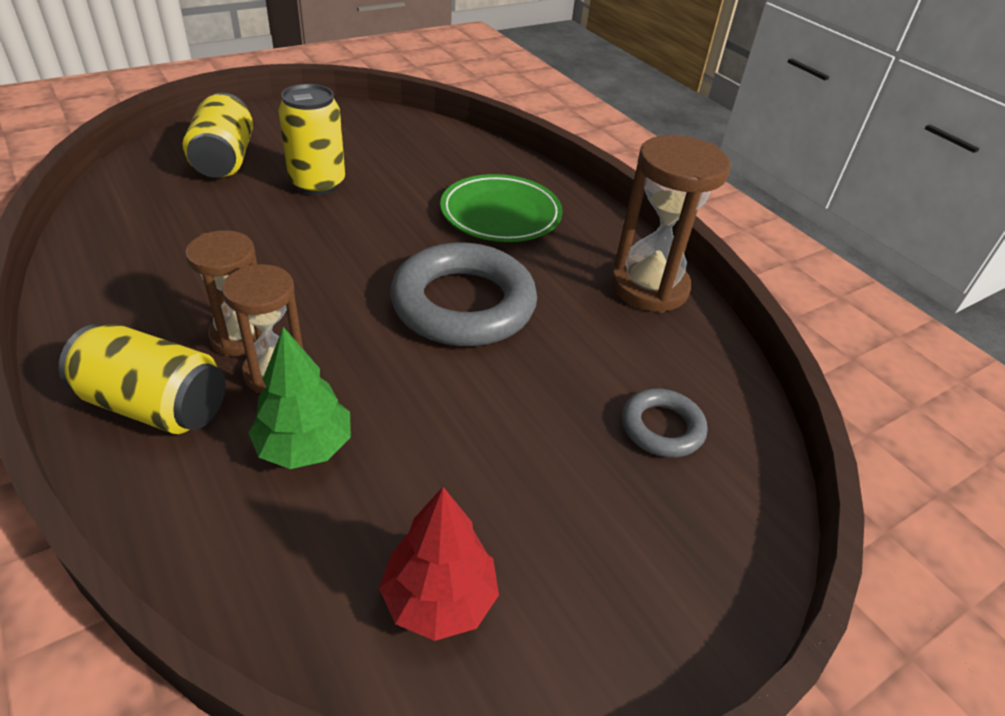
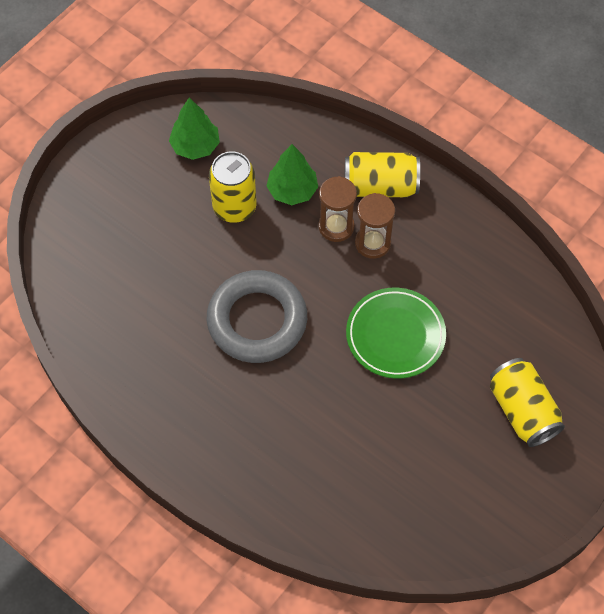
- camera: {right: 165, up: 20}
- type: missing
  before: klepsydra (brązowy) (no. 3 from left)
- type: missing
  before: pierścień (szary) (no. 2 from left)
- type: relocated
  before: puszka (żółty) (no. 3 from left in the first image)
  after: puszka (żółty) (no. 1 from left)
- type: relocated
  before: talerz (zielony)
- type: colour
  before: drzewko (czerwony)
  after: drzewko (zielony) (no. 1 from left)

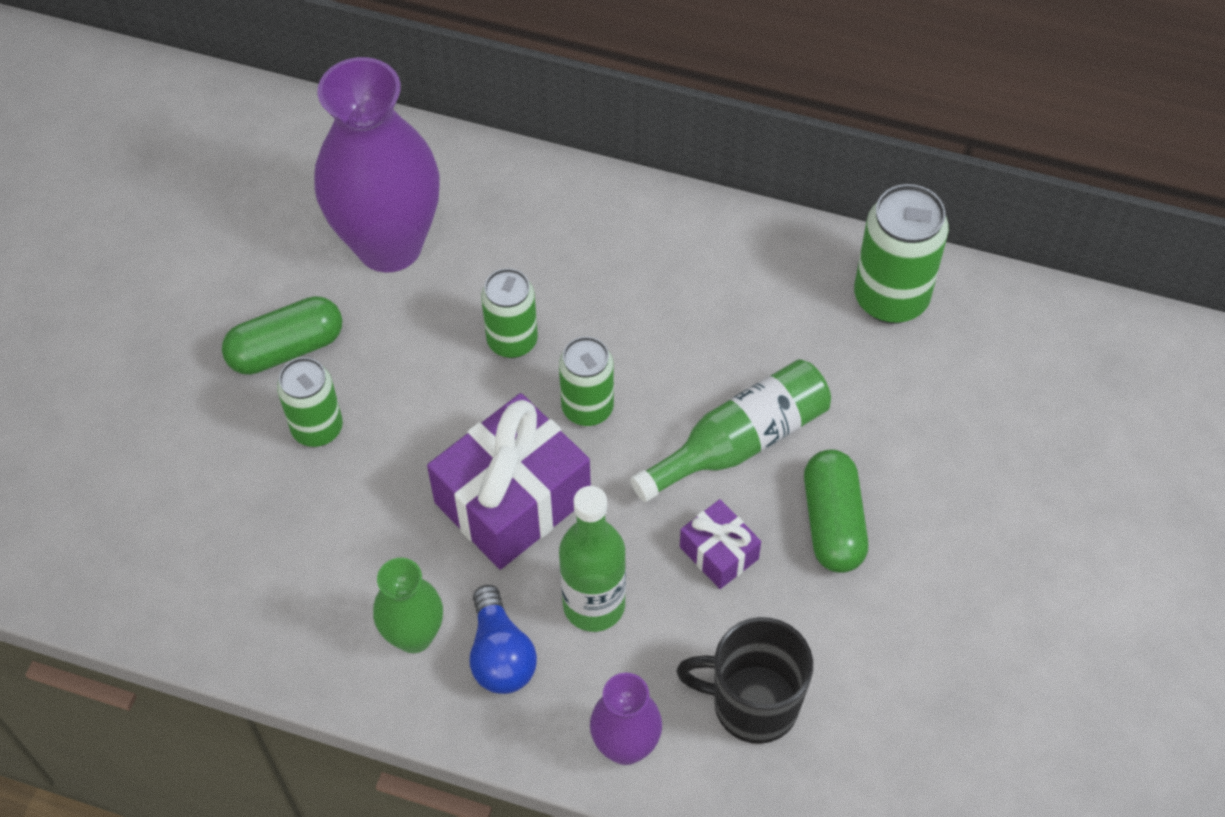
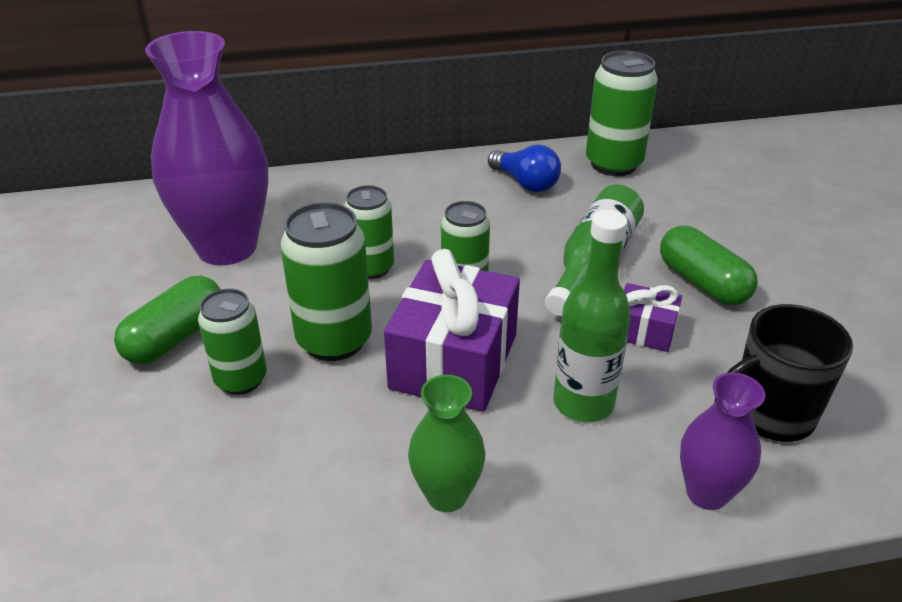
- camera: {right: -30, up: -20}
- type: appeared
  after: puszka (zielony) (no. 2 from left)
- type: relocated
  before: żarówka (niebieski)

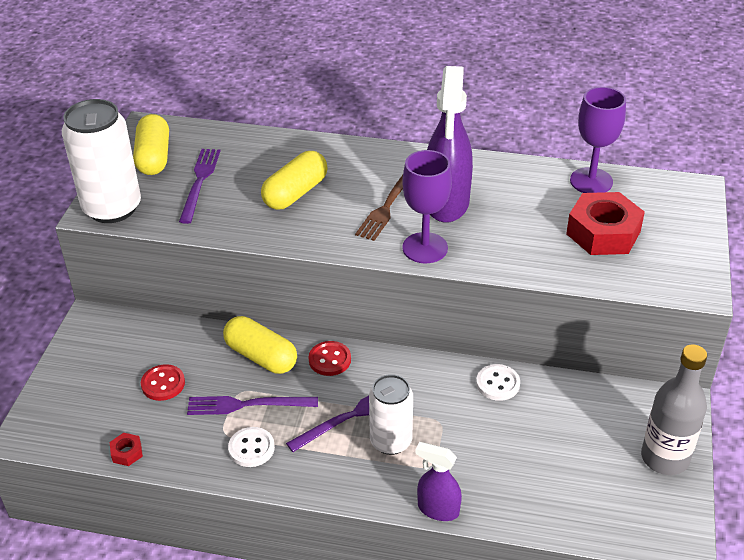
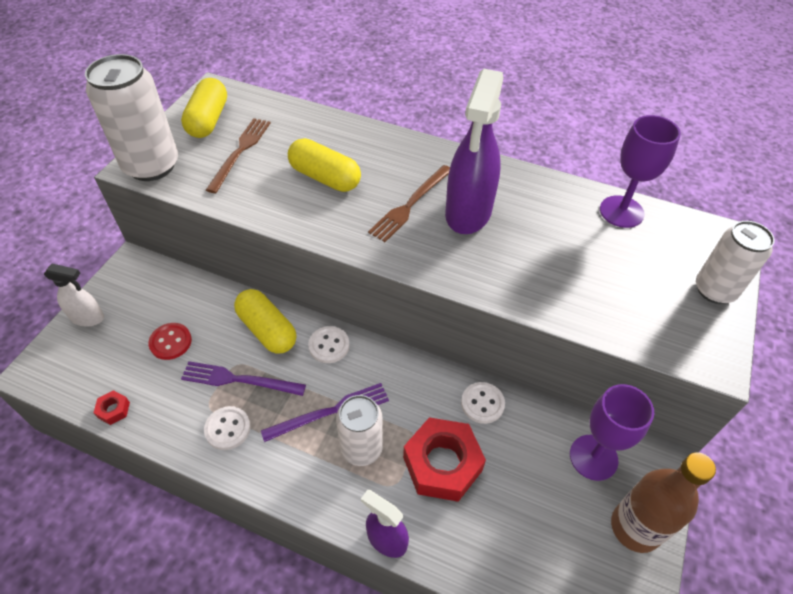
- camera: {right: 10, up: 10}
- type: appeared
  after: spryskiwacz (biały)
- type: appeared
  after: puszka (biały) (no. 3 from left)
- type: relocated
  before: kielich (fioletowy) (no. 1 from left)
- type: relocated
  before: nakrętka (czerwony) (no. 2 from left)
- type: colour
  before: widelec (fioletowy) (no. 1 from left)
  after: widelec (brązowy) (no. 1 from left)
- type: colour
  before: guzik (czerwony) (no. 2 from left)
  after: guzik (biały) (no. 2 from left)
- type: colour
  before: butelka (szary)
  after: butelka (brązowy)
- type: spun
  before: kapsułka (żółty) (no. 3 from left)
  turn: 75

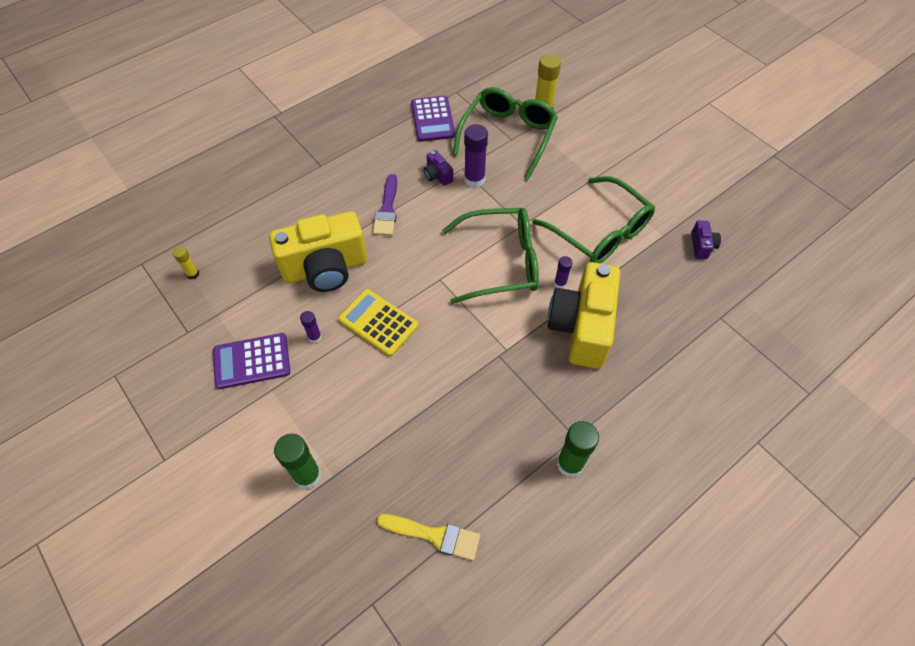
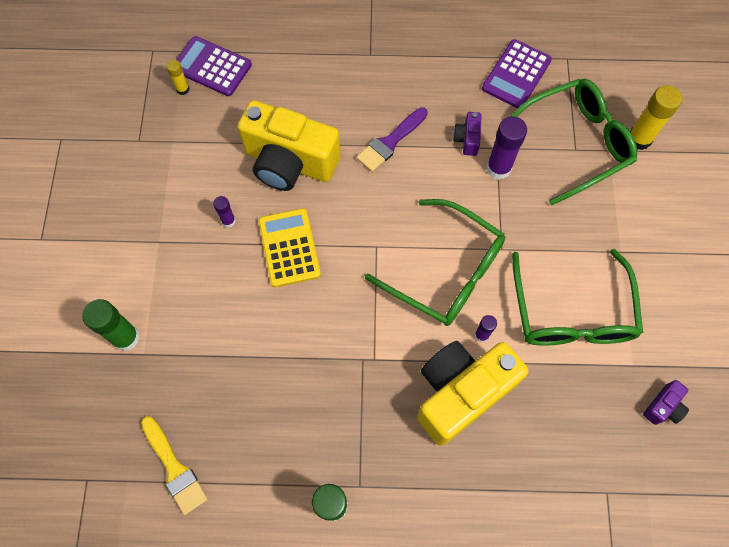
- camera: {right: 40, up: 10}
- type: relocated
  before: kalkulator (fioletowy) (no. 1 from left)

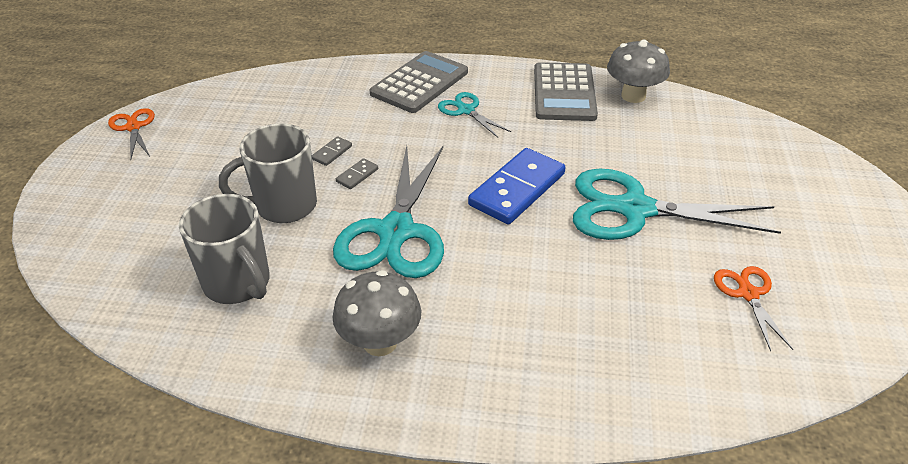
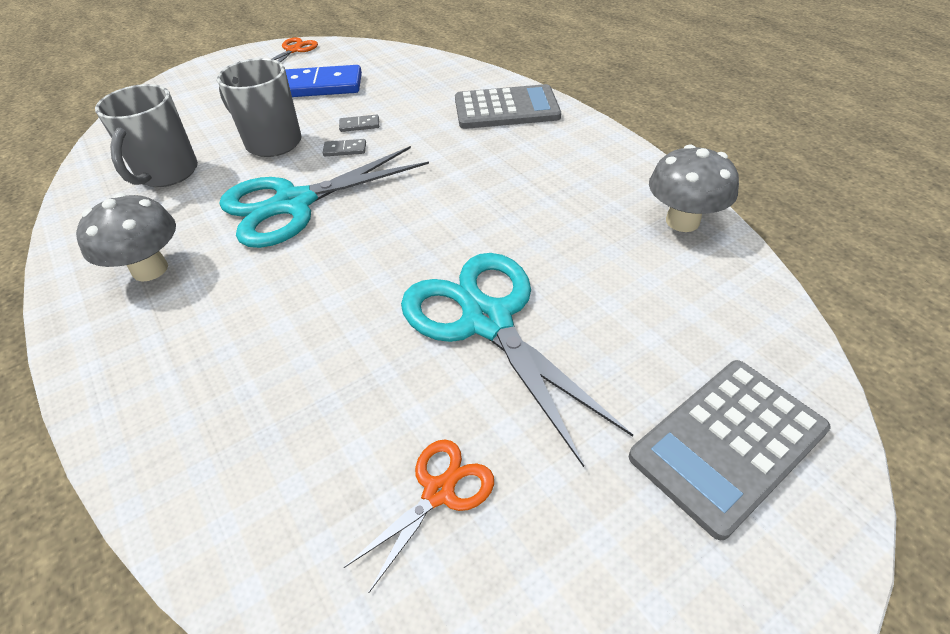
- camera: {right: 50, up: 5}
- type: missing
  before: nożyczki (turkusowy) (no. 2 from left)
- type: relocated
  before: kostka domina (niebieski)
- type: relocated
  before: kalkulator (szary) (no. 2 from left)

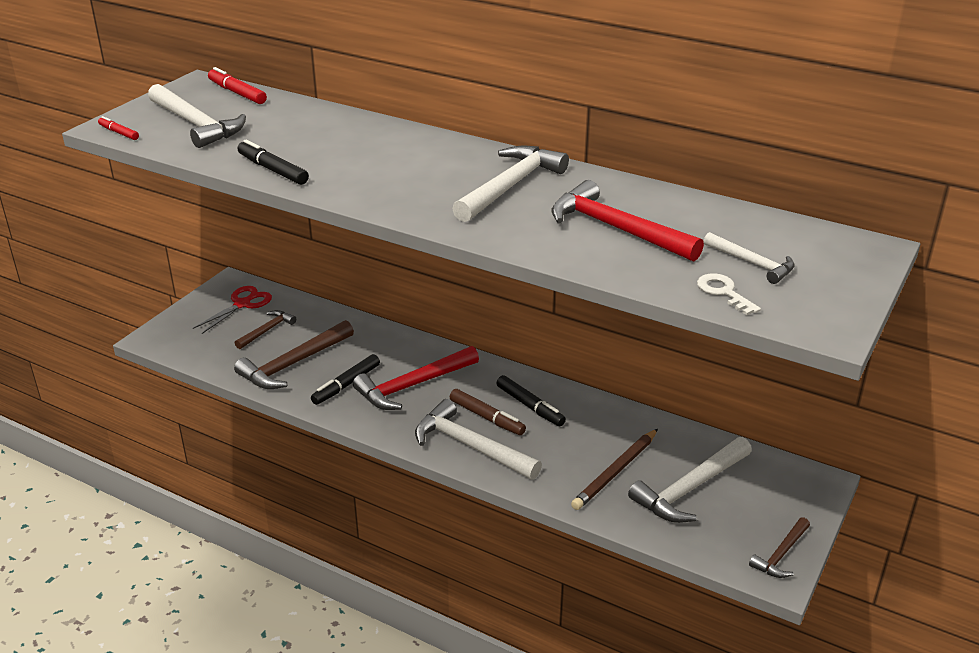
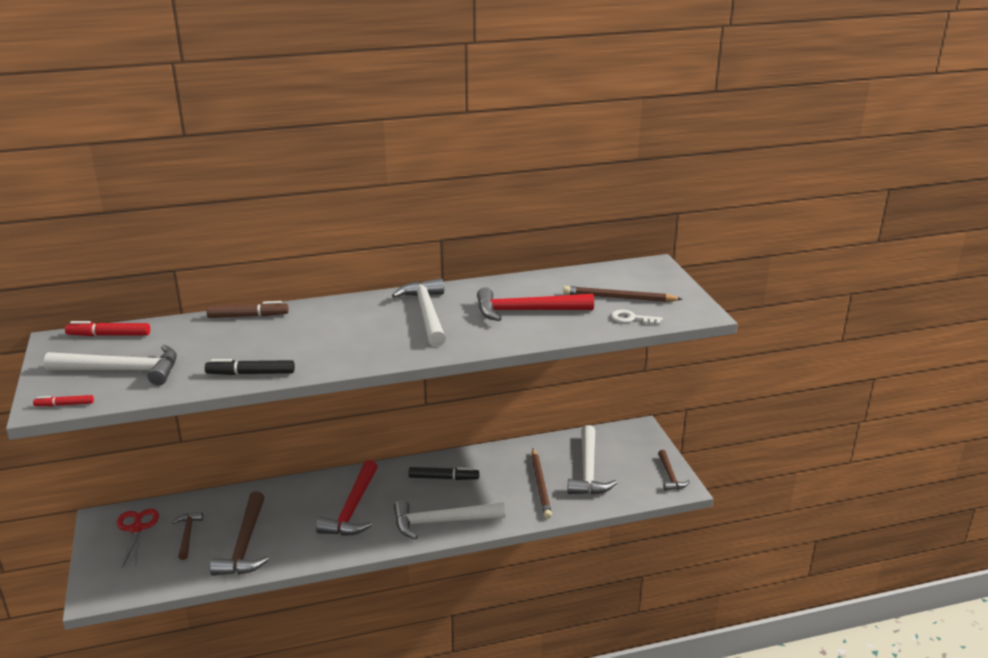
- camera: {right: -45, up: -5}
- type: missing
  before: flamaster (czarny) (no. 2 from left)
- type: relocated
  before: flamaster (brązowy)
- type: exchanged
  before: młotek (biały) (no. 5 from left)
  after: ołówek (brązowy) (no. 2 from left)

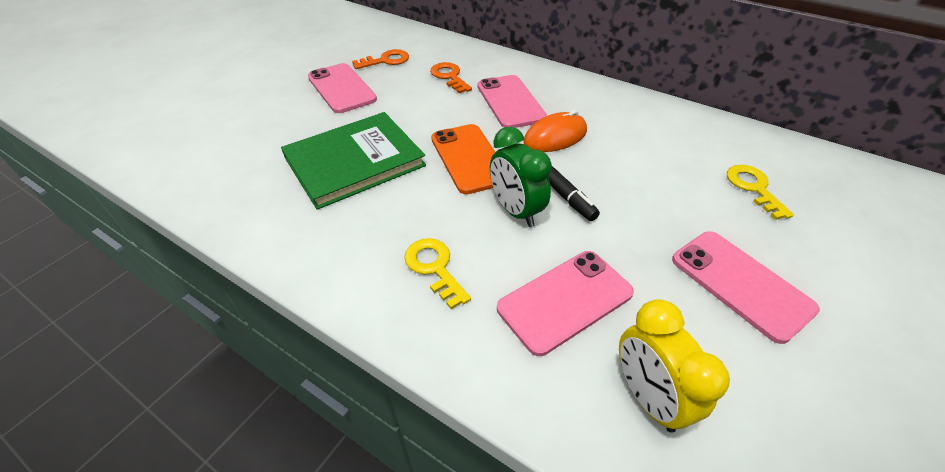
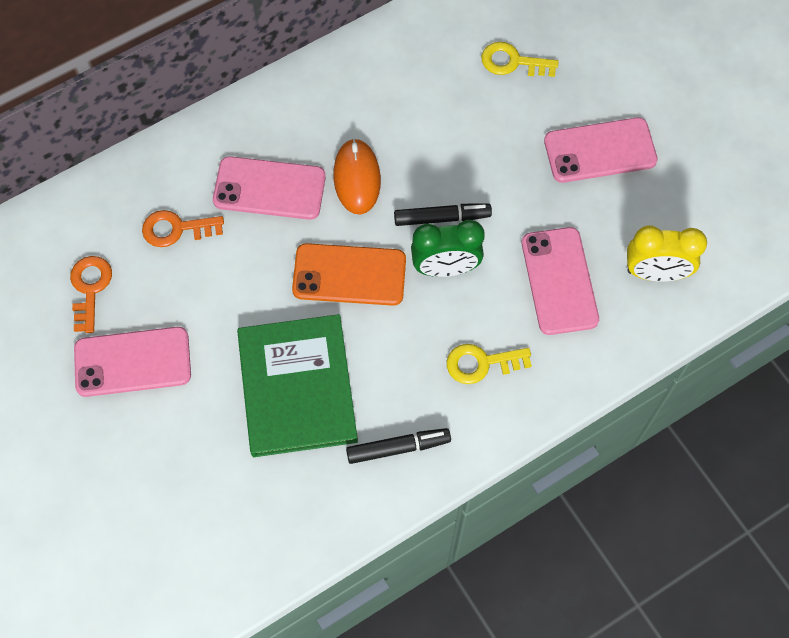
- camera: {right: -65, up: 20}
- type: appeared
  after: flamaster (czarny) (no. 1 from left)

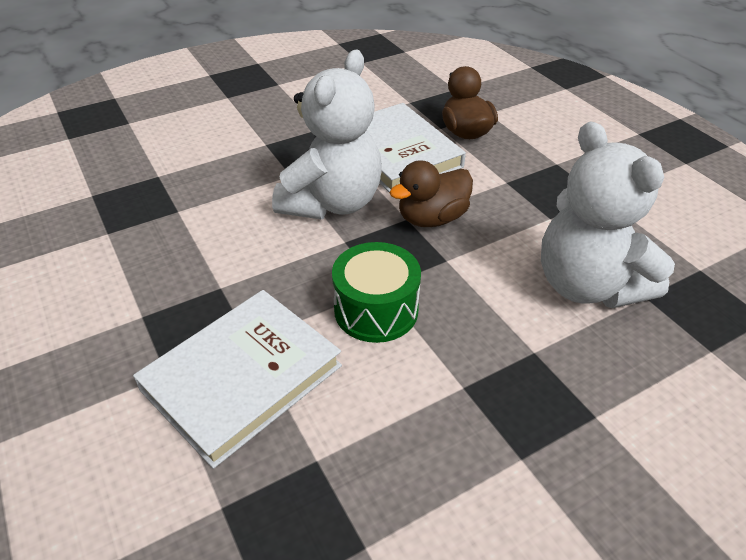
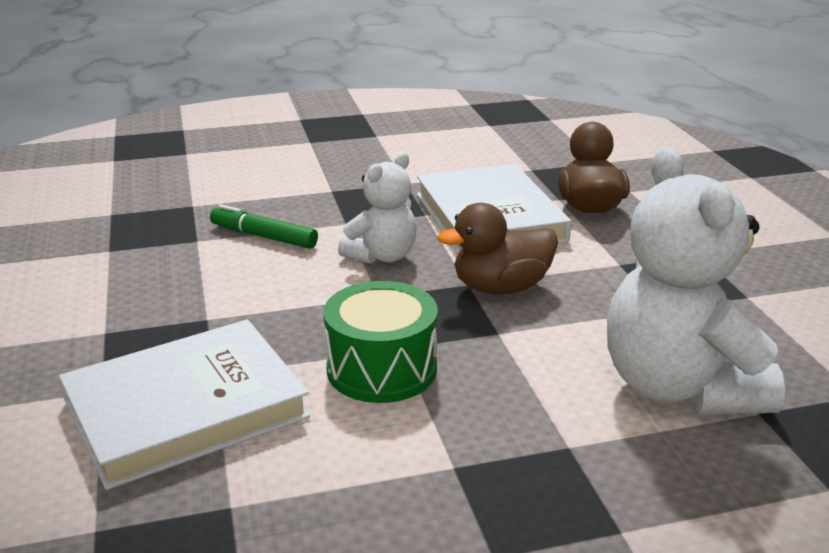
- camera: {right: 15, up: -15}
- type: appeared
  after: flamaster (zielony)
- type: size
  before: miś (biały) (no. 1 from left)
  scale: 0.56

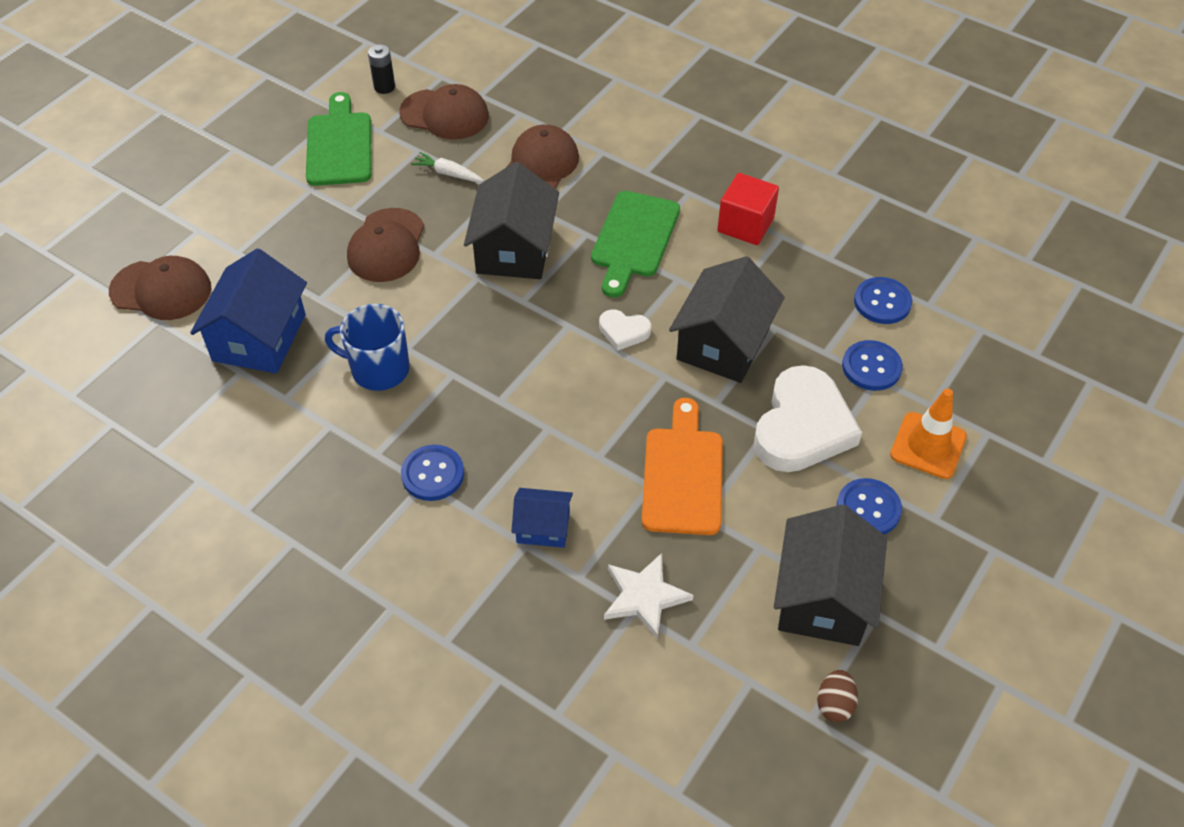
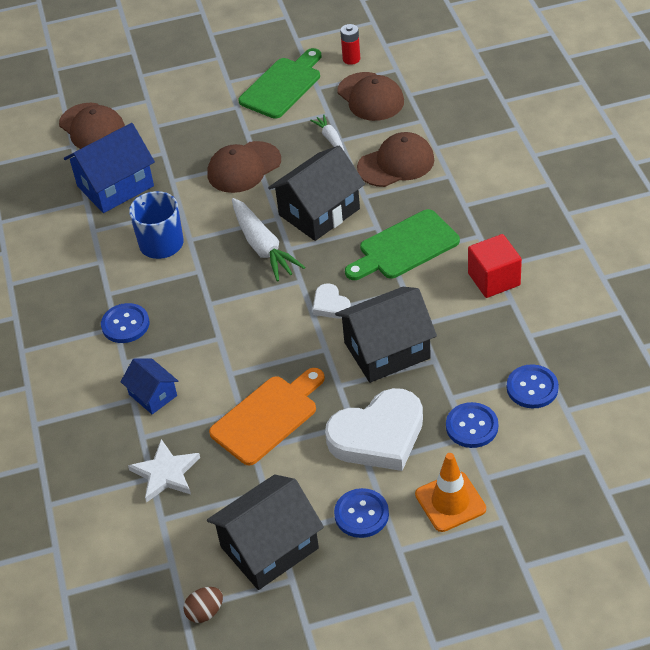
- camera: {right: 45, up: -5}
- type: appeared
  after: marchewka (biały) (no. 1 from left)
- type: colour
  before: bateria (czarny)
  after: bateria (czerwony)

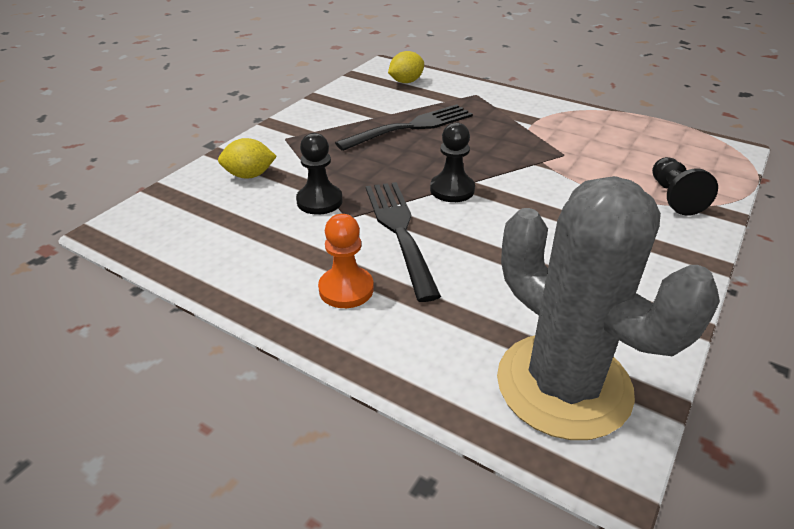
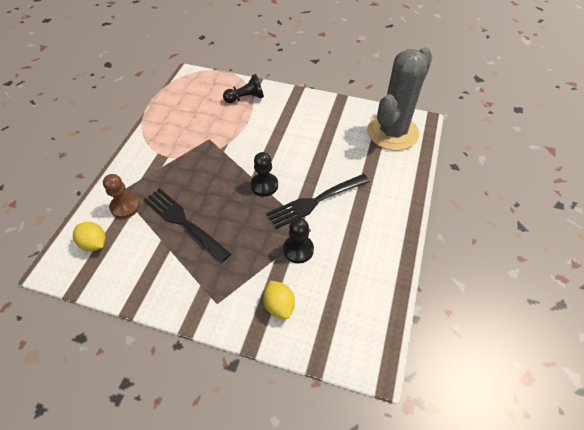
- camera: {right: -105, up: 15}
- type: missing
  before: pionek (pomarańczowy)
- type: appeared
  after: pionek (brązowy)

